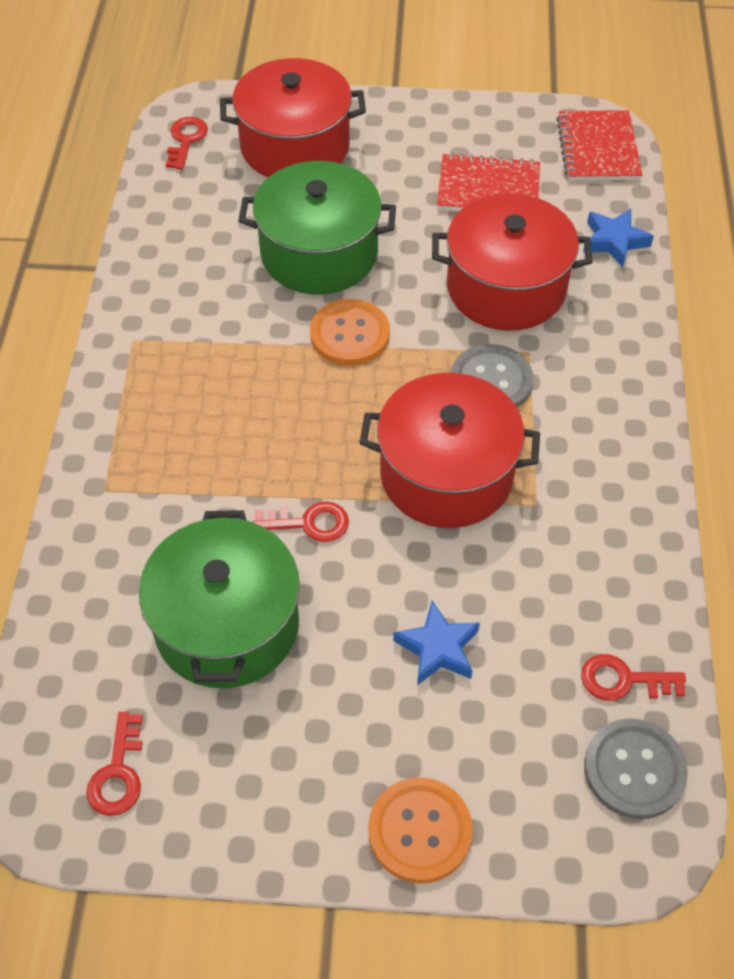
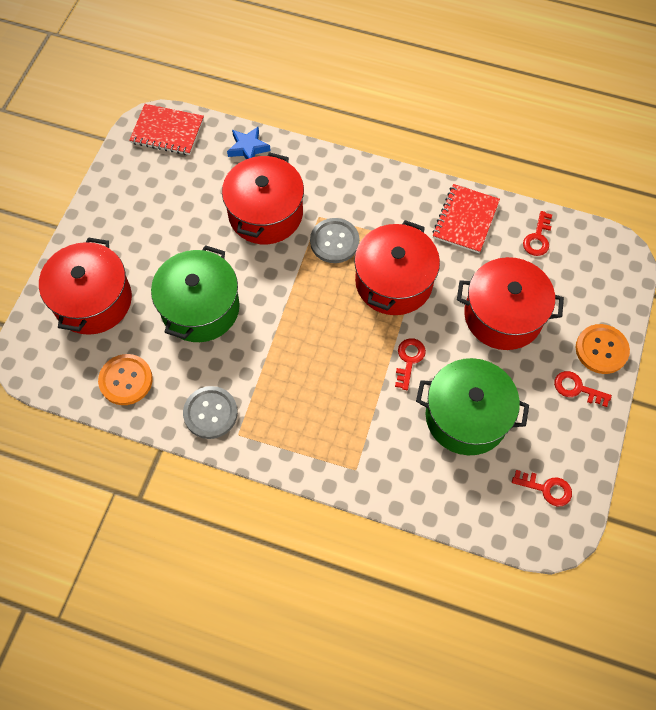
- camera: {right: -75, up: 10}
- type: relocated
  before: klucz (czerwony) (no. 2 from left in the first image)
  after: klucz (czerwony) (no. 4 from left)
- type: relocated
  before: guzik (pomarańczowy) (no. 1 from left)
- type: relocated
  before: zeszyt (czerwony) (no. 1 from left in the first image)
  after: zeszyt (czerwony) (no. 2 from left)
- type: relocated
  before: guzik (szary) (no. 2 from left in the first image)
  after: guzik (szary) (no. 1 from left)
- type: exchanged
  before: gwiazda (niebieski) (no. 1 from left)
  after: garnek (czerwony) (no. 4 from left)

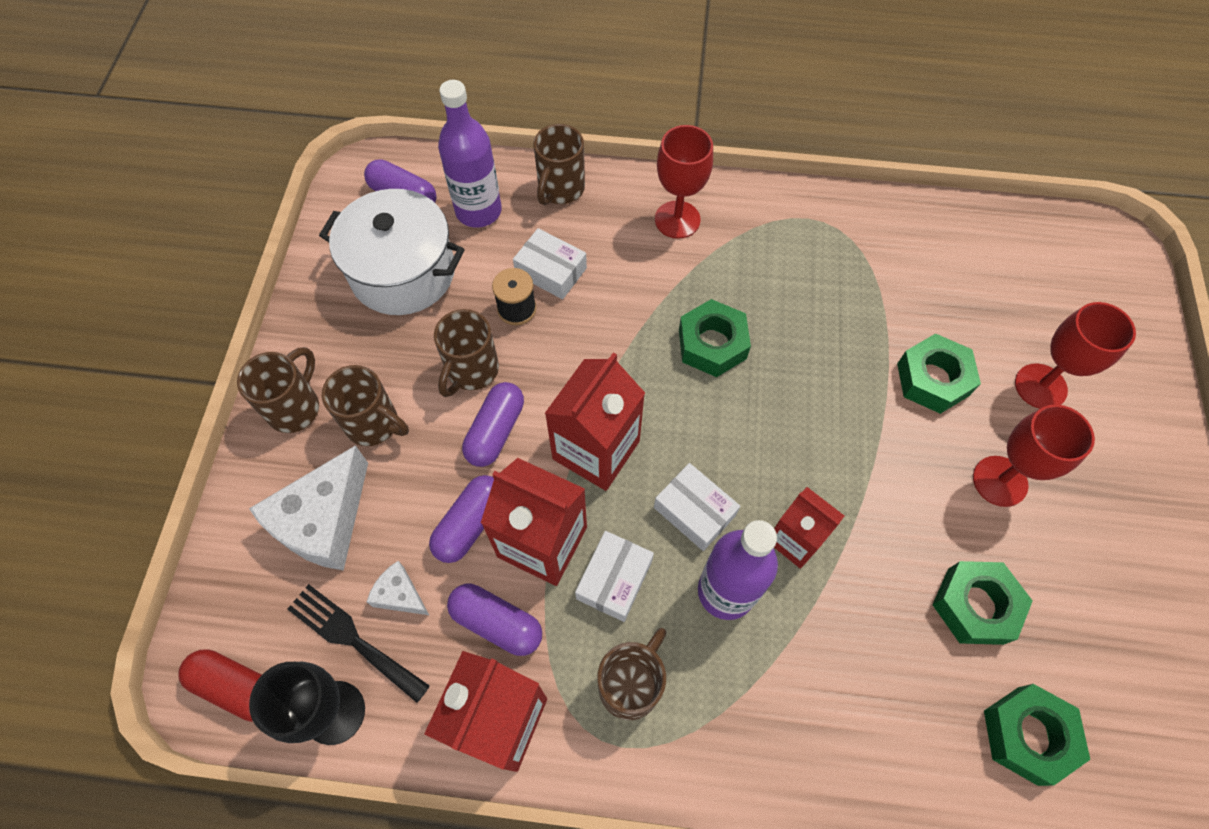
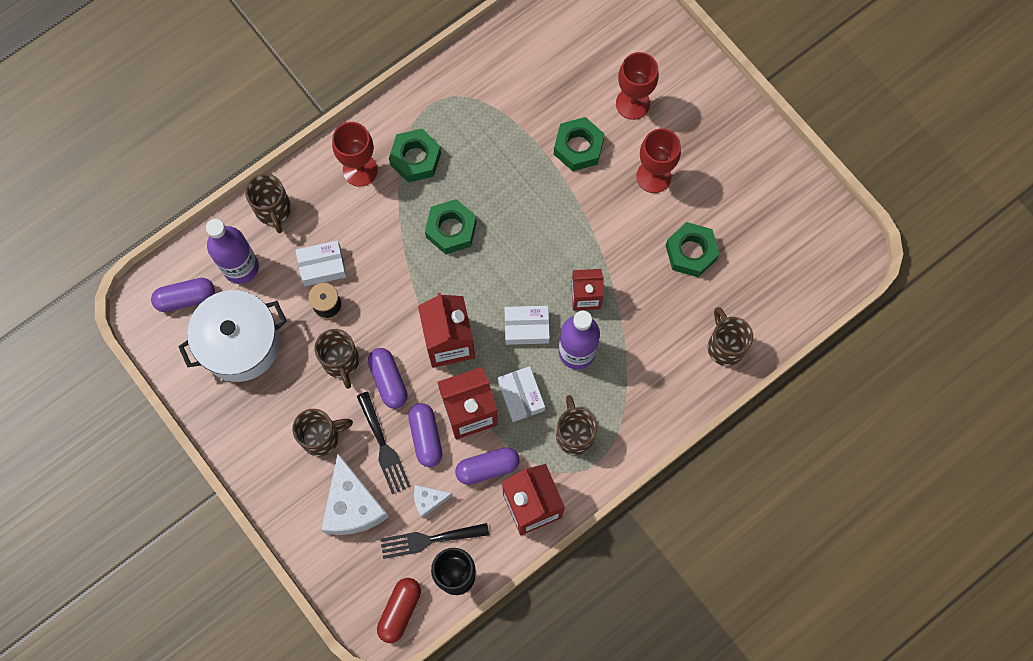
- camera: {right: -45, up: 10}
- type: appeared
  after: widelec (czarny) (no. 1 from left)
- type: relocated
  before: kubek (brązowy) (no. 1 from left in the first image)
  after: kubek (brązowy) (no. 5 from left)
- type: relocated
  before: nakrętka (zielony) (no. 4 from left in the first image)
  after: nakrętka (zielony) (no. 1 from left)
- type: spun
  before: kapsułka (czerwony)
  turn: -45

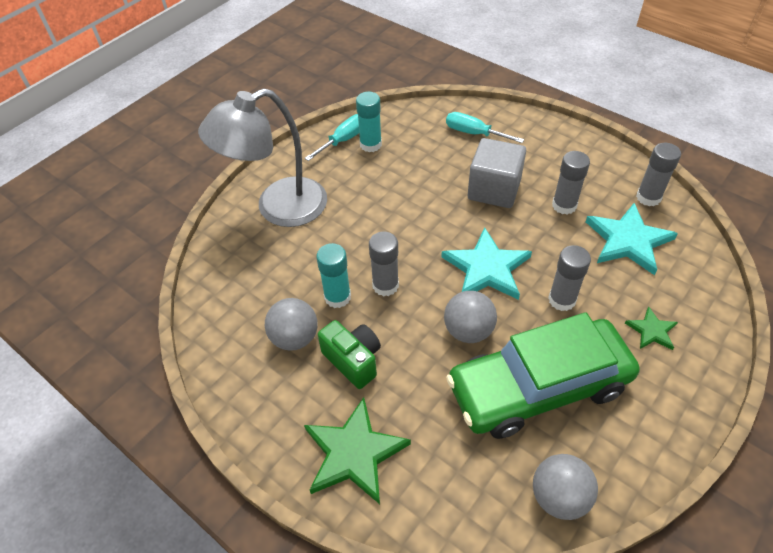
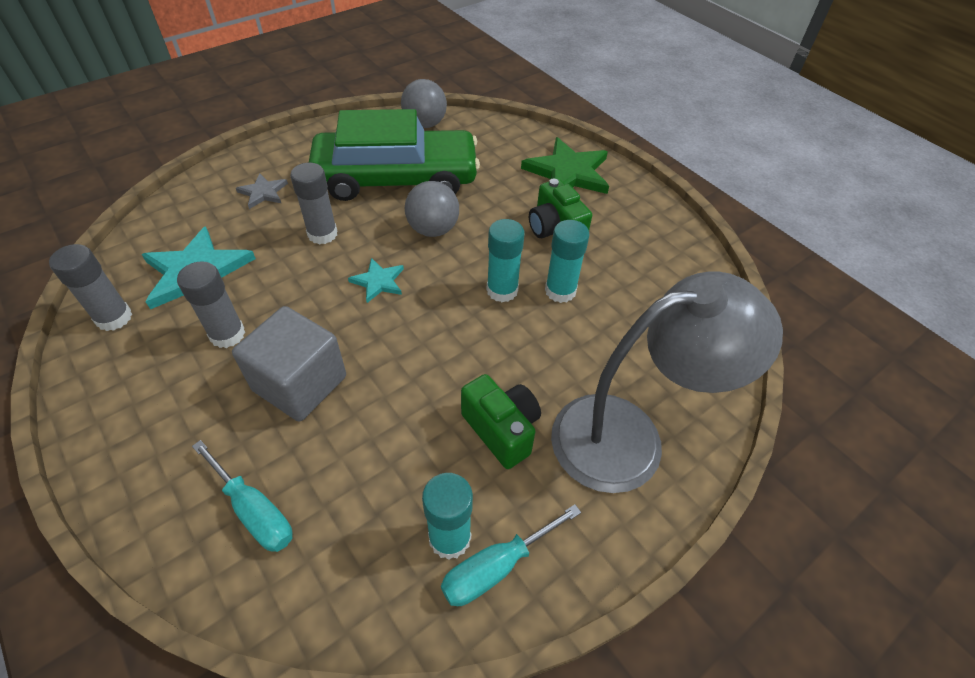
- camera: {right: -170, up: 0}
- type: missing
  before: piłka (szary) (no. 1 from left)
- type: appeared
  after: aparat fotograficzny (zielony) (no. 1 from left)
- type: colour
  before: klej w sztyfcie (szary) (no. 1 from left)
  after: klej w sztyfcie (turkusowy) (no. 2 from left)
- type: colour
  before: gwiazda (zielony) (no. 2 from left)
  after: gwiazda (szary)
- type: size
  before: gwiazda (turkusowy) (no. 1 from left in the first image)
  scale: 0.52

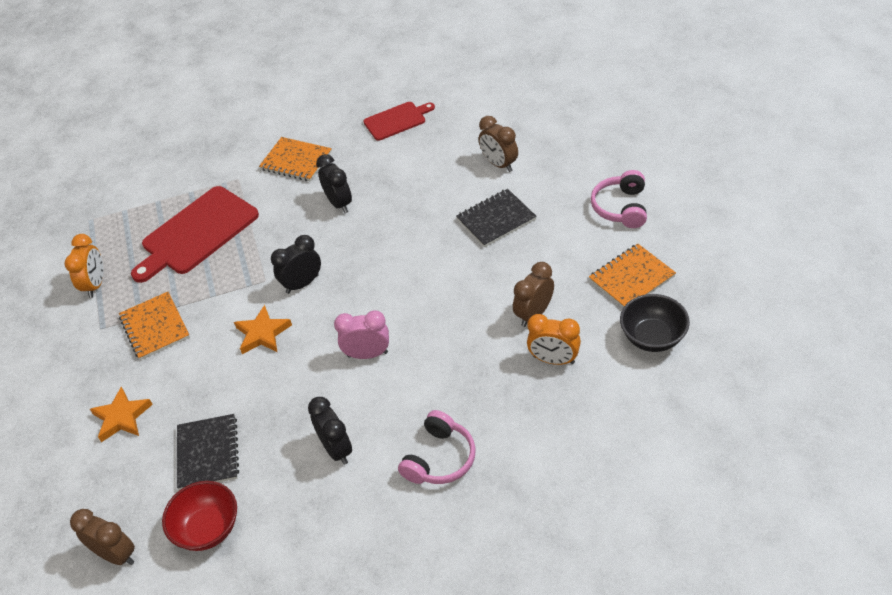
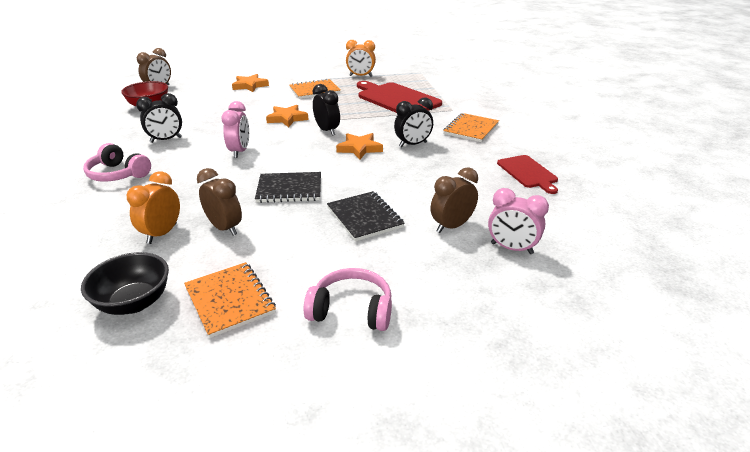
- camera: {right: 90, up: -15}
- type: appeared
  after: gwiazda (pomarańczowy) (no. 3 from left)
- type: appeared
  after: budzik (różowy) (no. 2 from left)
- type: relocated
  before: zeszyt (czarny) (no. 1 from left)

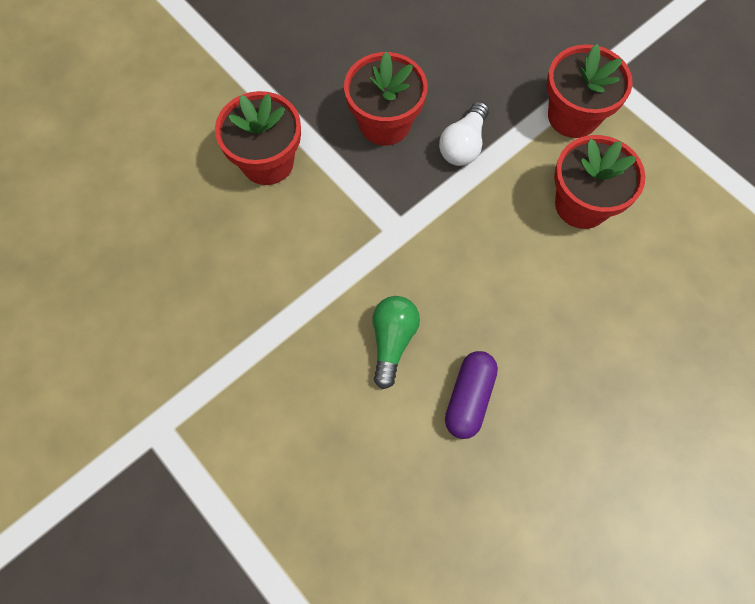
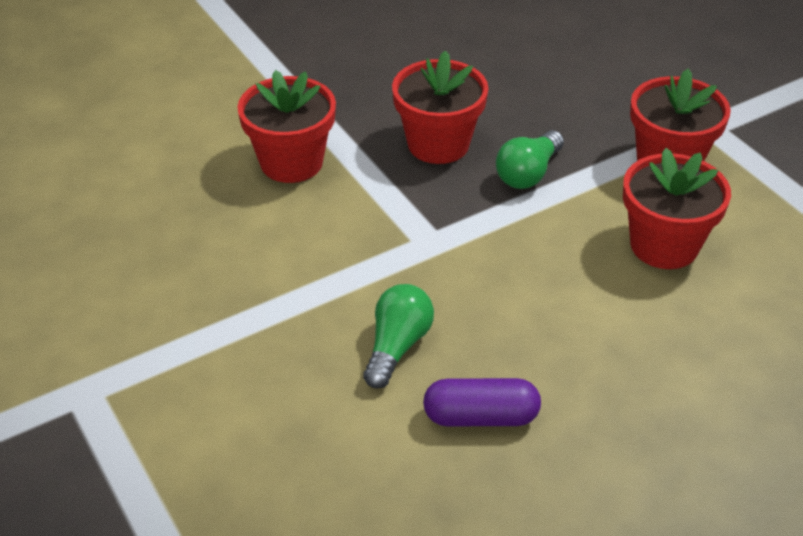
- camera: {right: 10, up: -25}
- type: colour
  before: żarówka (biały)
  after: żarówka (zielony) (no. 2 from left)
- type: spun
  before: kapsułka (fioletowy)
  turn: 60

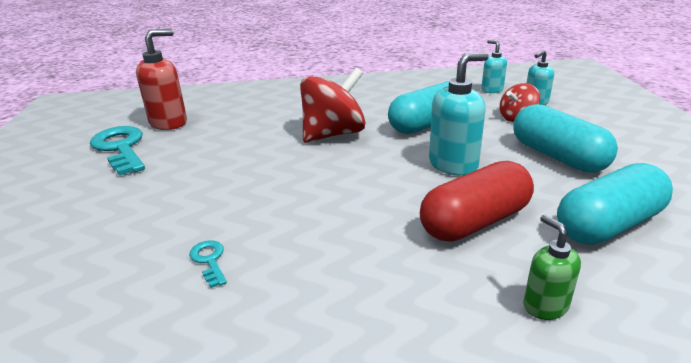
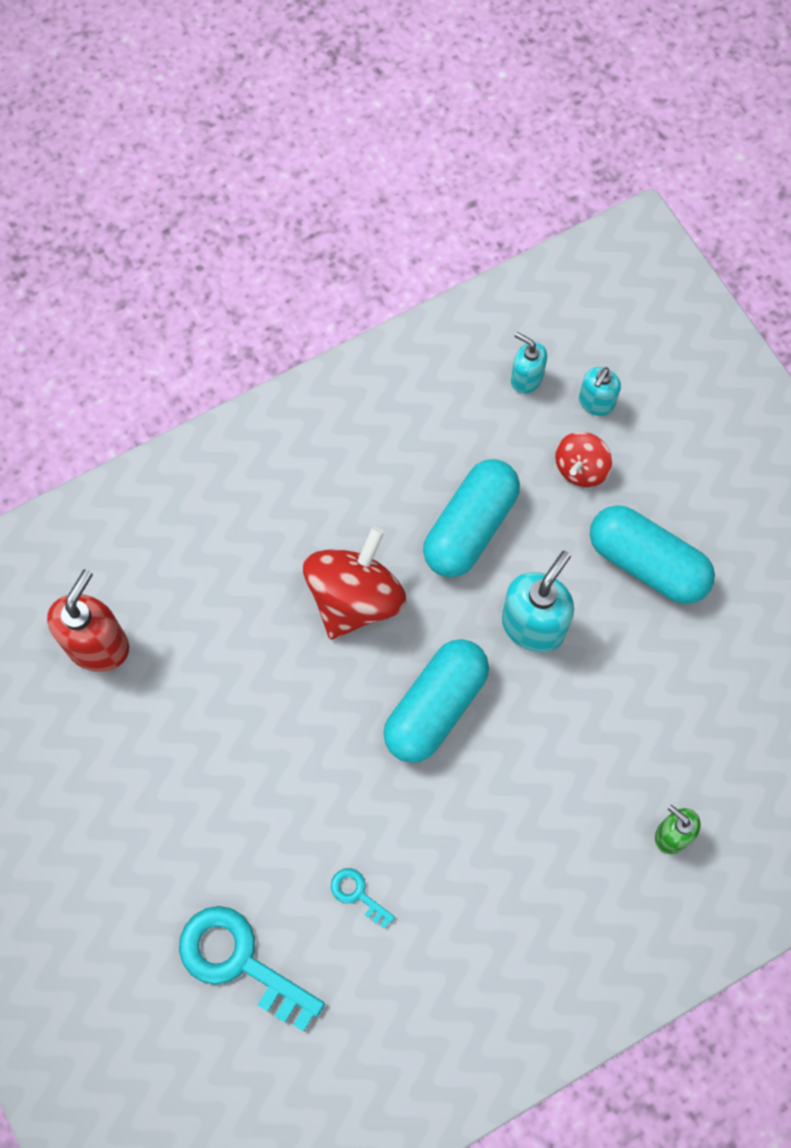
- camera: {right: -25, up: 40}
- type: missing
  before: kapsułka (czerwony)
- type: relocated
  before: klucz (turkusowy) (no. 1 from left)
- type: relocated
  before: kapsułka (turkusowy) (no. 3 from left in the first image)
  after: kapsułka (turkusowy) (no. 1 from left)

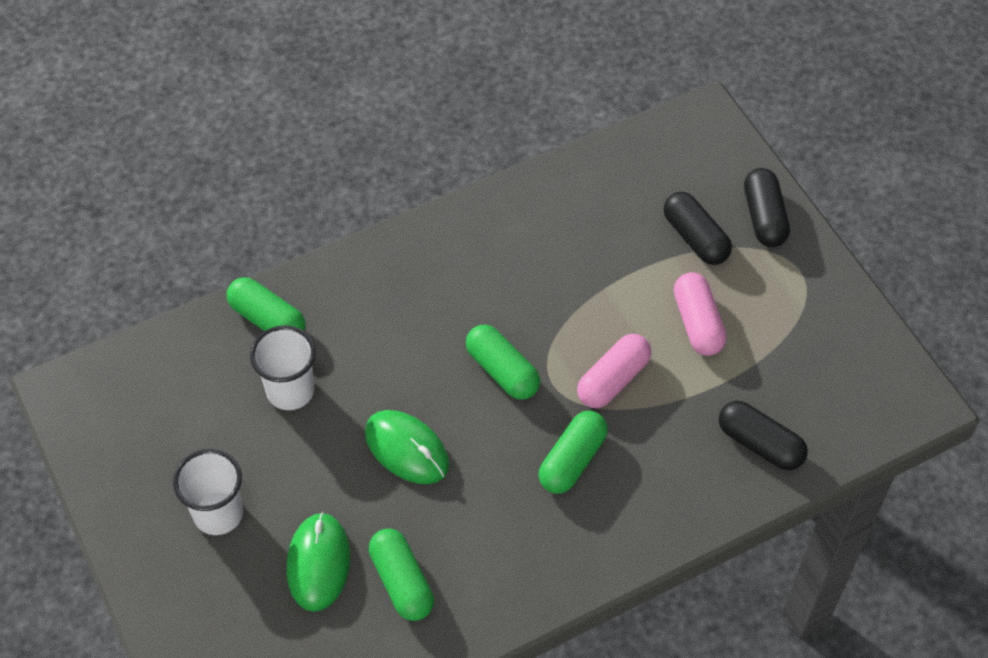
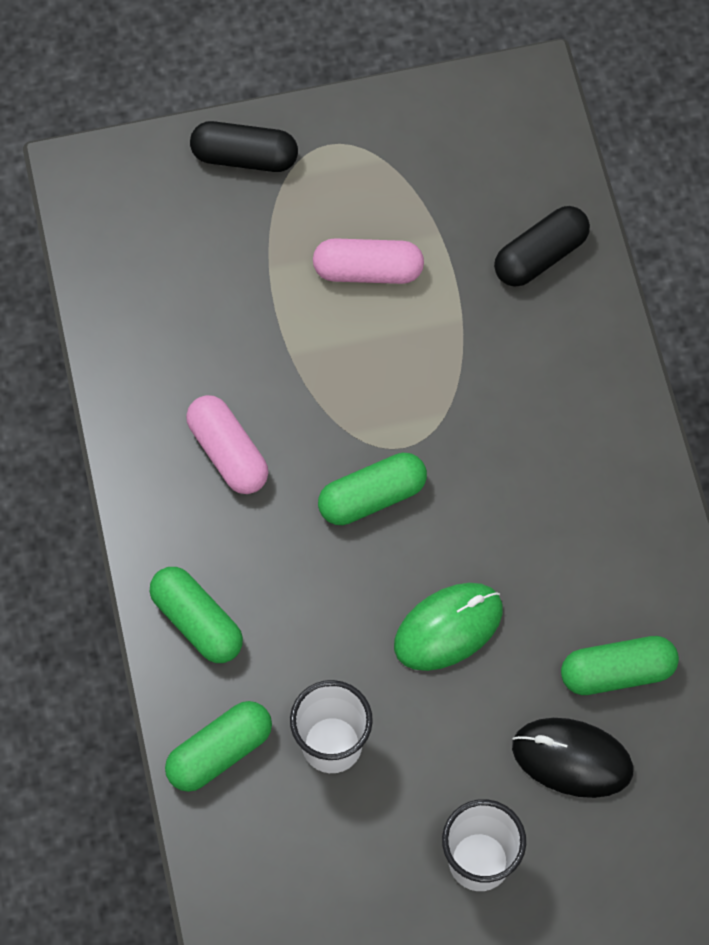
- camera: {right: -75, up: 10}
- type: missing
  before: kapsułka (czarny) (no. 1 from left)
- type: relocated
  before: kapsułka (zielony) (no. 4 from left in the first image)
  after: kapsułka (zielony) (no. 1 from left)
- type: relocated
  before: kapsułka (różowy) (no. 1 from left)
- type: colour
  before: myszka (zielony) (no. 1 from left)
  after: myszka (czarny)

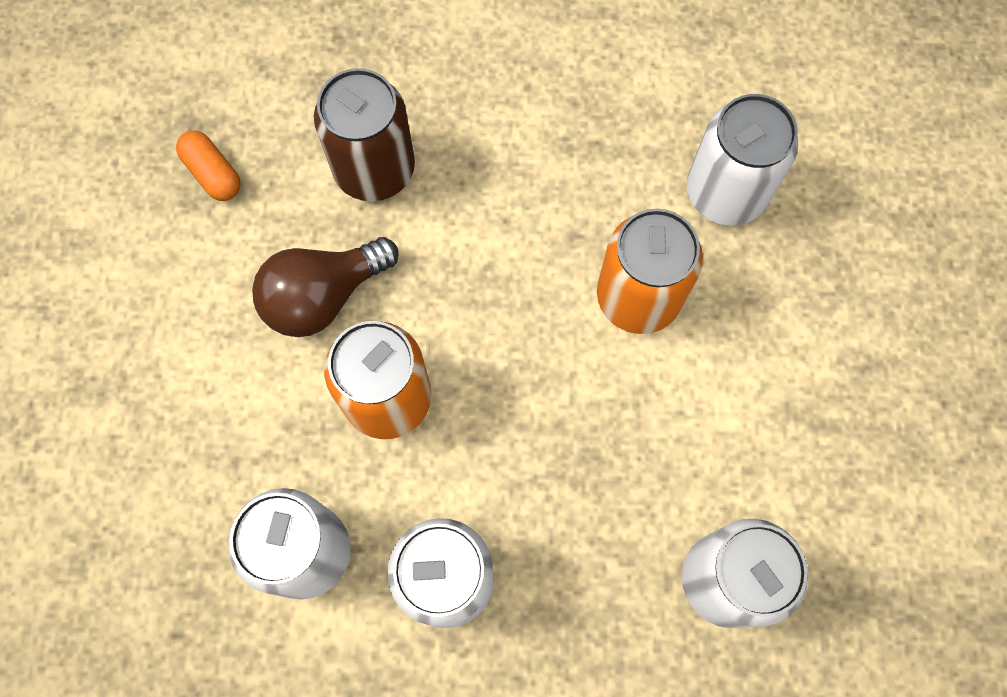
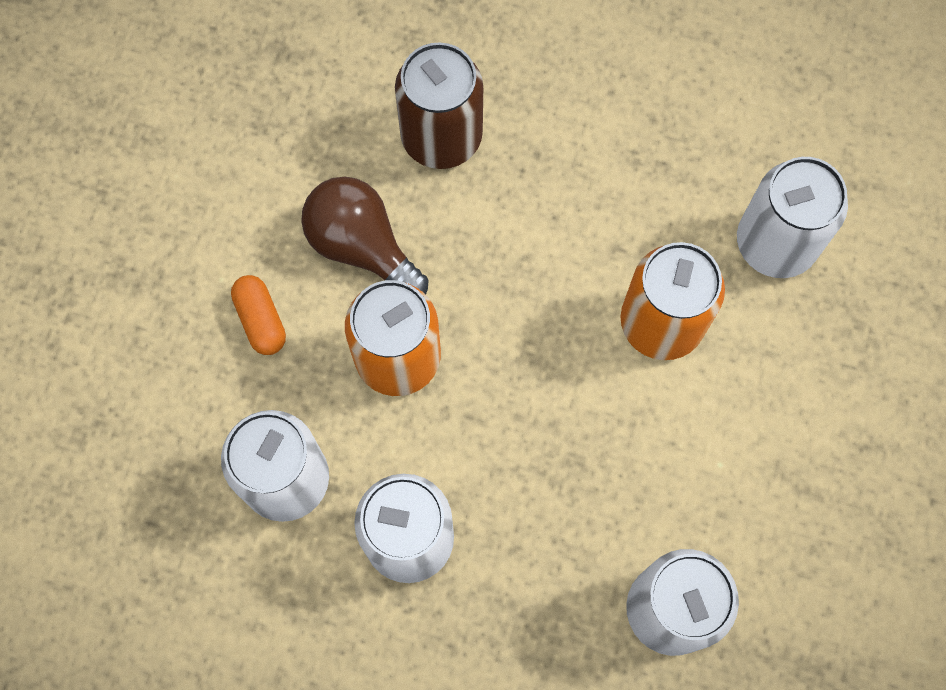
- camera: {right: 15, up: 0}
- type: relocated
  before: kapsułka (pomarańczowy)
- type: spun
  before: żarówka (brązowy)
  turn: 60

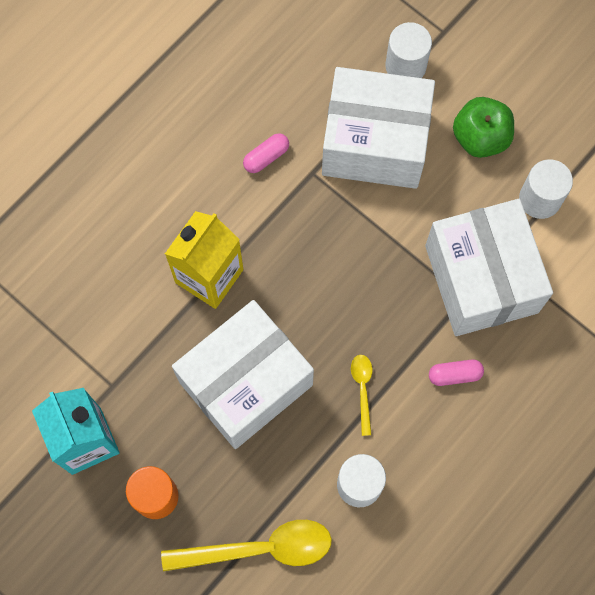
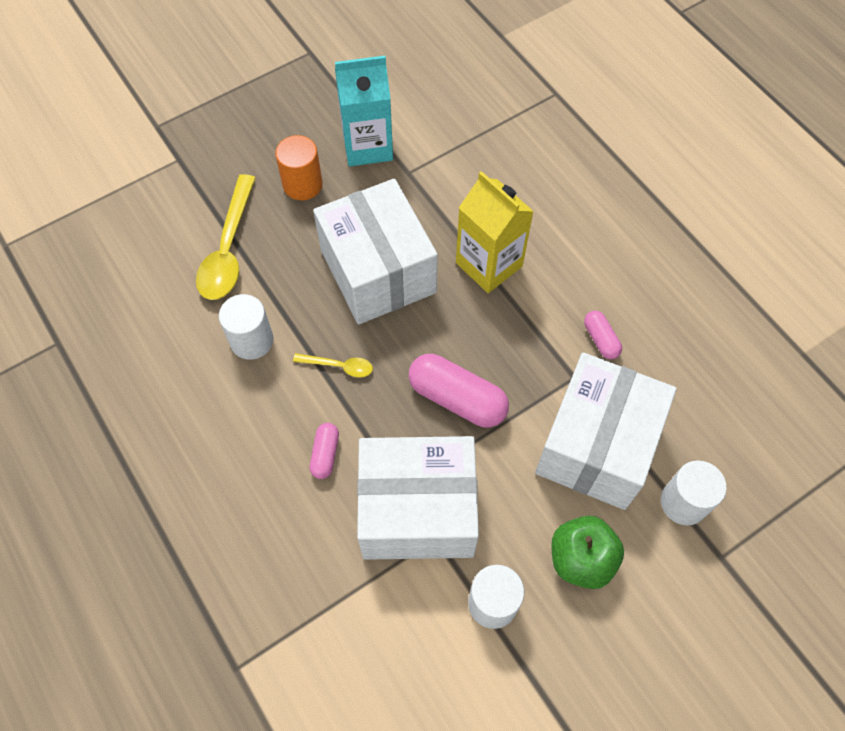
- camera: {right: 105, up: -10}
- type: appeared
  after: kapsułka (różowy) (no. 2 from left)

